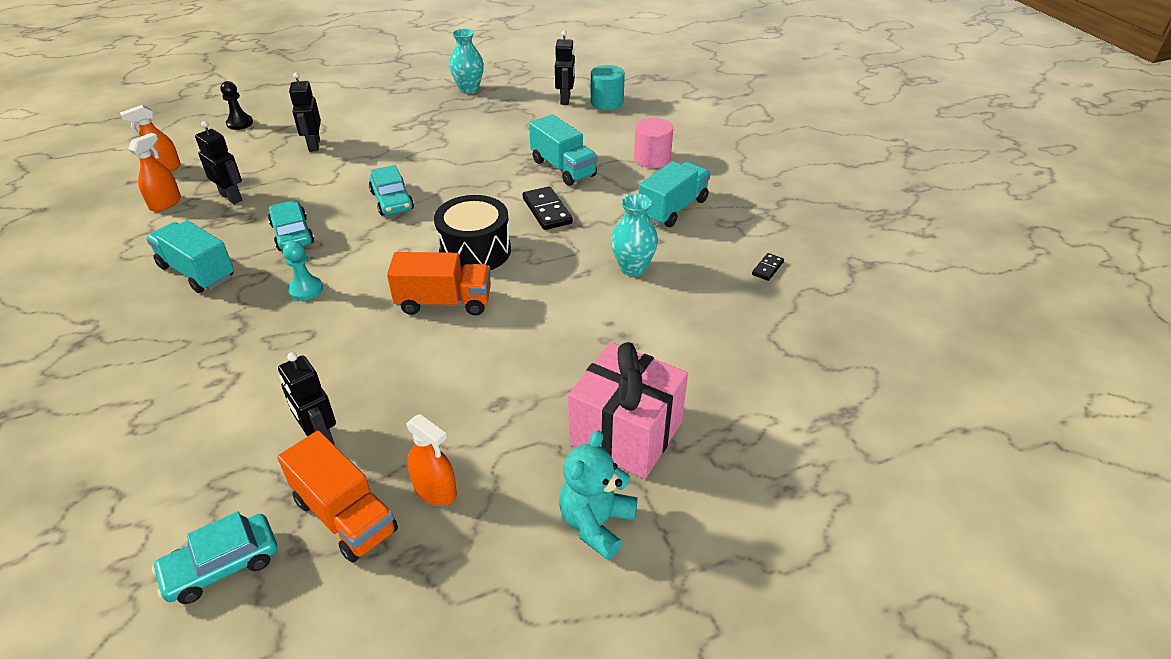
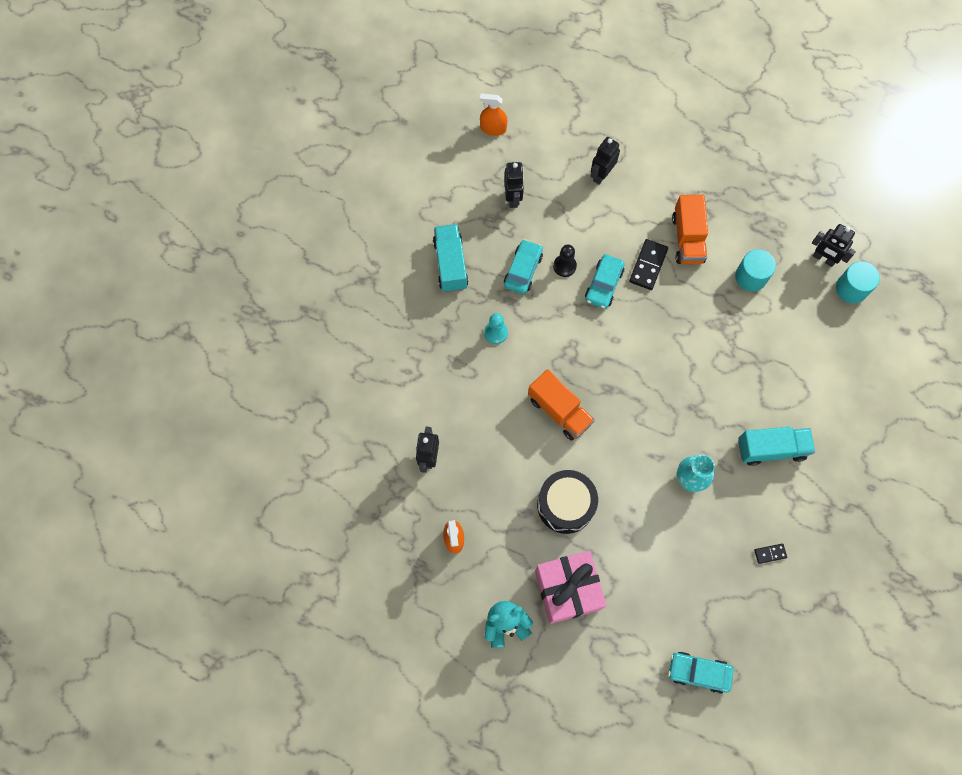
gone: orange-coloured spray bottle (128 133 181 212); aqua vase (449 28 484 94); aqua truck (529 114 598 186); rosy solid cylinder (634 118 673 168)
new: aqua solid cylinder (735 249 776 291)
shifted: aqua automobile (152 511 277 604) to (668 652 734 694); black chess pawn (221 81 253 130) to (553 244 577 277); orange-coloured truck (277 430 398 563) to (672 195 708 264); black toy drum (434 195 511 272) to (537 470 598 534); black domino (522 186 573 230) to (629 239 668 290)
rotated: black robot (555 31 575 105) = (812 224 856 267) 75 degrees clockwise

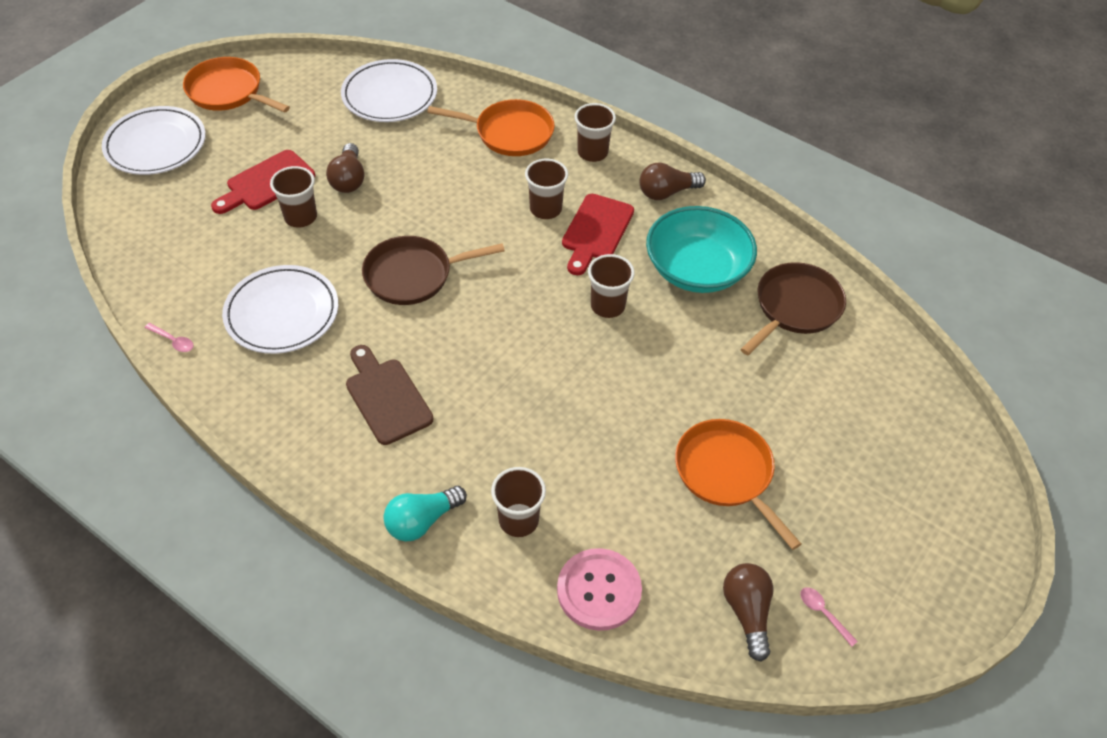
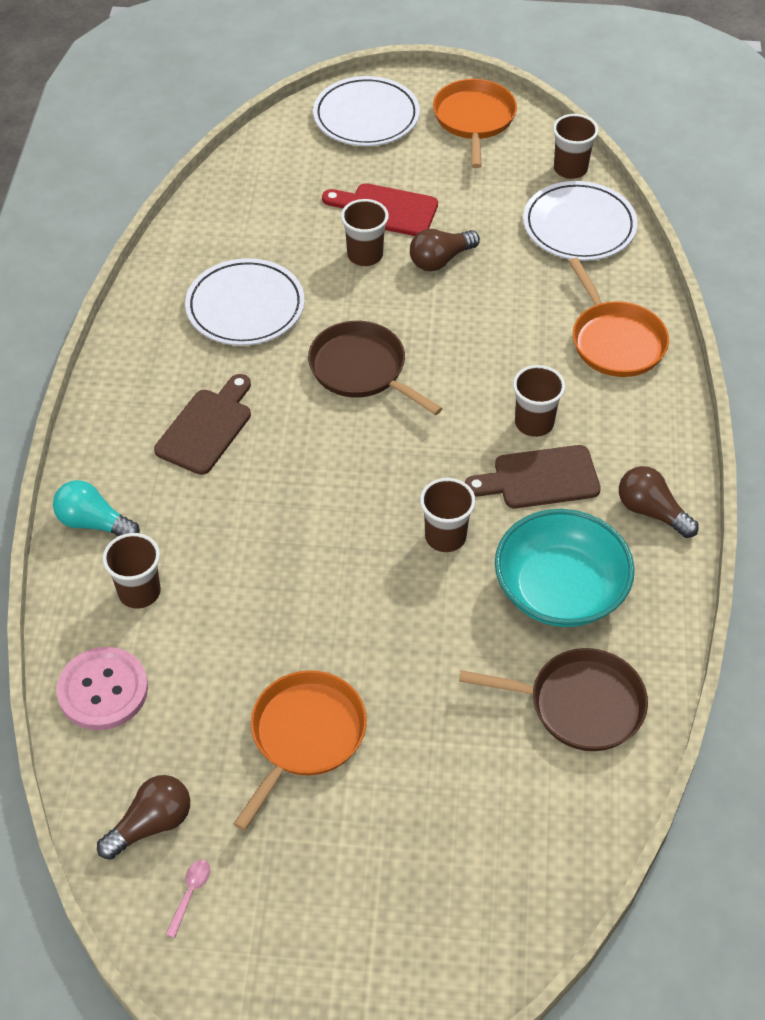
gone: rosy teaspoon (145 323 194 352)
shifted: dark brown tumbler (575 103 616 162) to (553 114 599 179)
repainted: crimson chopping board (562 194 634 275) to dark brown chopping board (465 445 601 508)

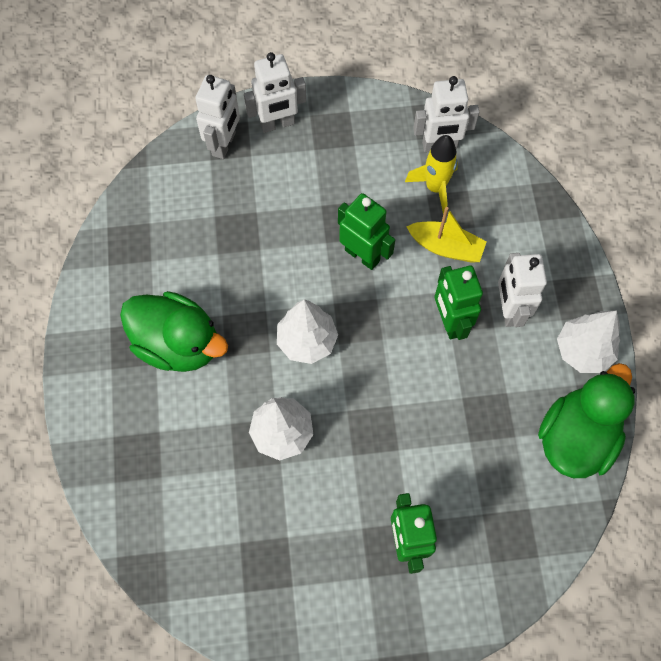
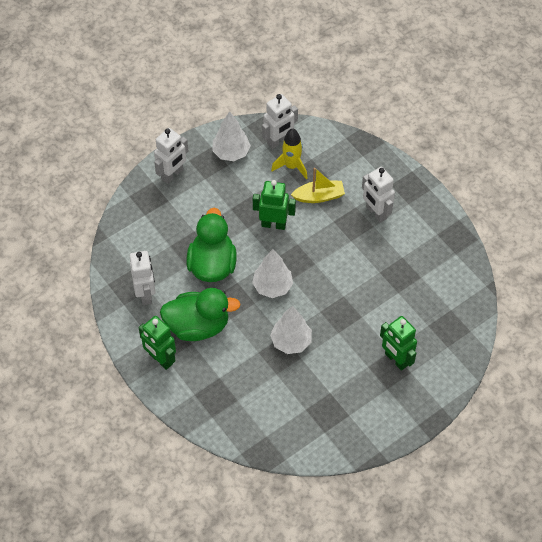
shifted: pure white robot (195 75 240 159) to (130 251 156 305); leaf-green robot (434 266 483 340) to (138 316 176 370); leaf-green duck (538 363 635 478) to (186 208 237 282); pure white toy tree (557 311 620 373) to (212 111 251 161)

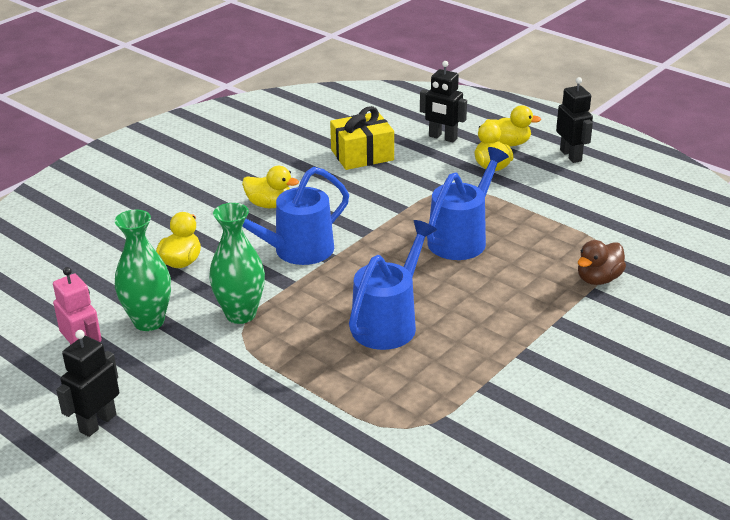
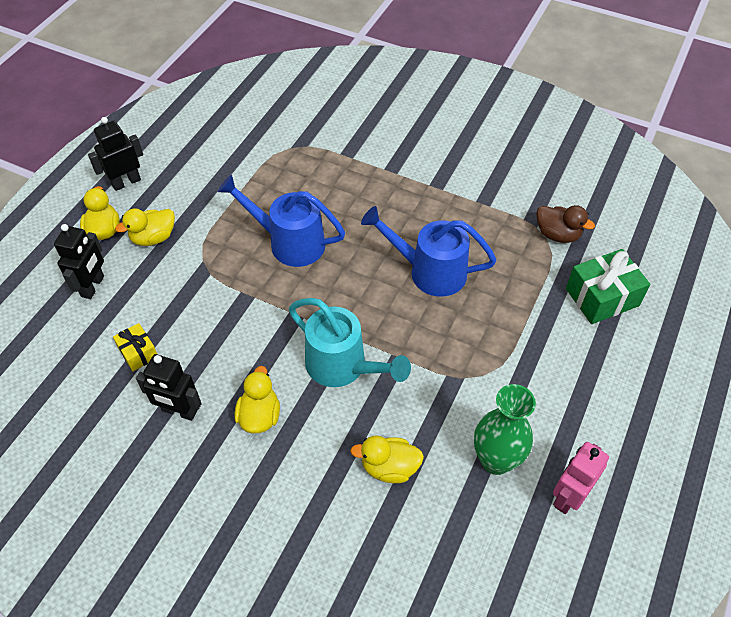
gone: leaf-green vase (209 203 265 324)
new: leaf-green gift (566 249 650 324)
shifted: black robot (56 330 119 437) to (136 354 202 421); dark brown duck (578 240 626 285) to (536 205 595 243)
repainted: blue sprinkling can (242 167 349 265) to aqua sprinkling can (289 298 411 387)
scaled: yellow gift (330 106 394 170) = (113 323 157 371) x0.56

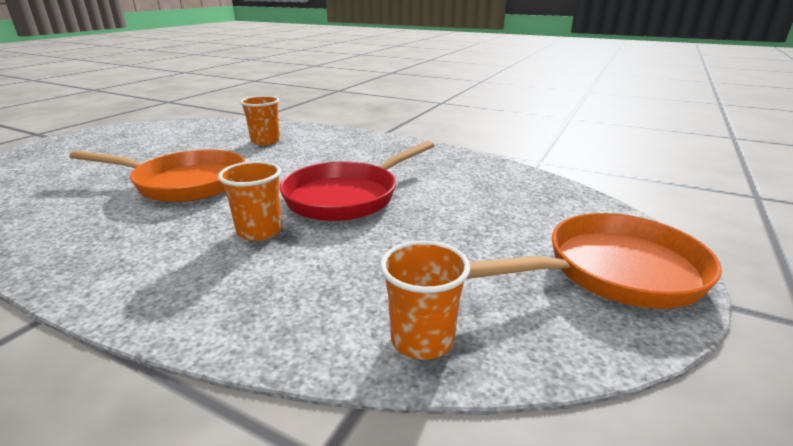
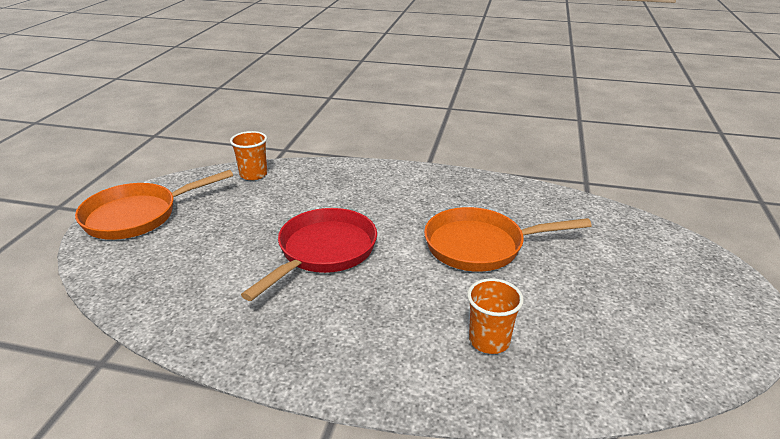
gone: orange-coloured tumbler (218 161 282 241)

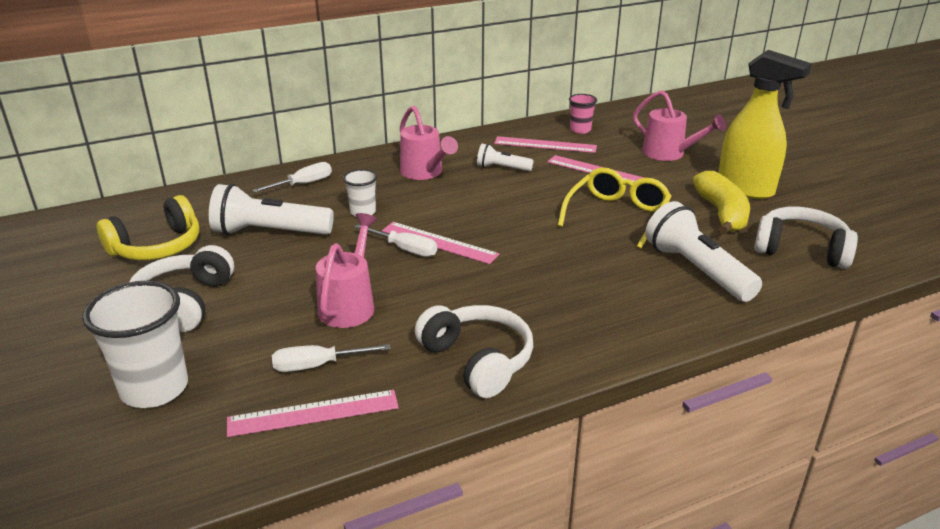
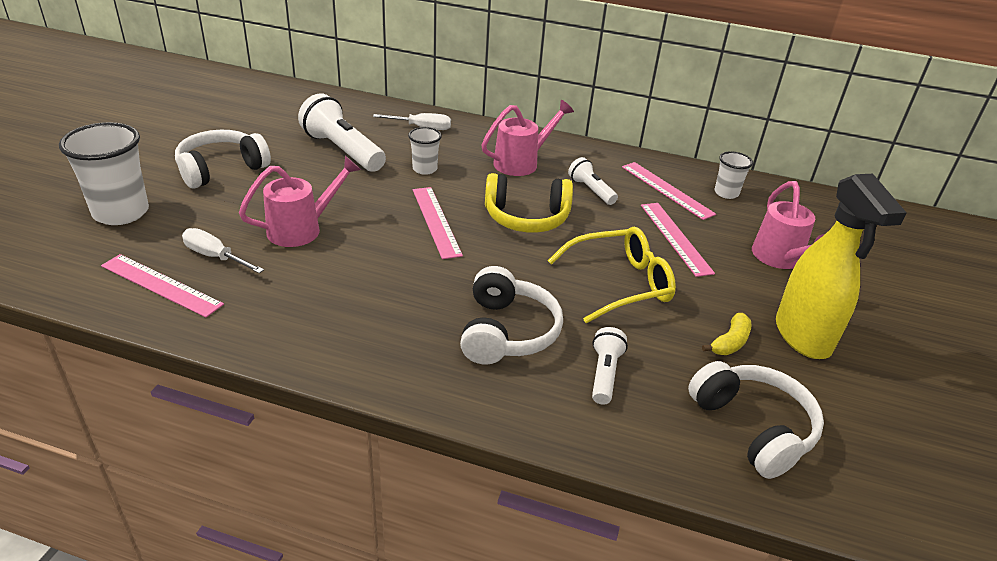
gone: pure white hand screwdriver (354 224 437 257)
shifted: yellow over-ear headphones (97 195 199 260) to (485 173 573 233); pure white over-ear headphones (415 305 533 398) to (460 266 563 365)
repainted: rosy tumbler (569 94 597 134) to pure white tumbler (715 151 753 199)
rotated: rosy sprinkling can (400 106 458 180) = (482 100 574 176) 135 degrees counterclockwise
scaled: pure white flashlight (645 201 762 302) = (592 327 628 405) x0.54; yellow toy banana (693 171 750 235) = (702 313 752 355) x0.54

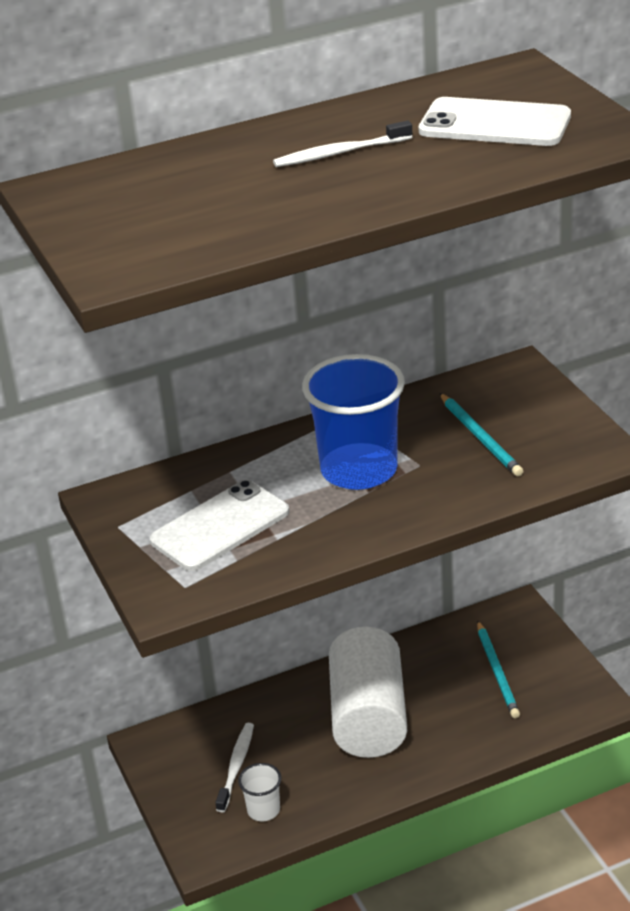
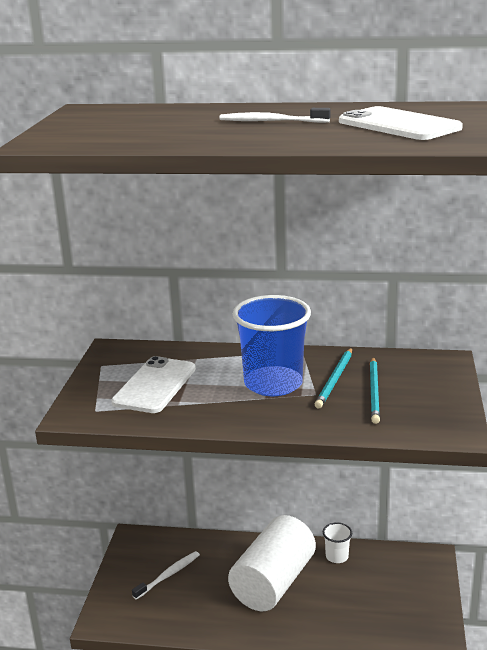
shifted: pure white tumbler (238 763 282 821) to (323 522 352 563); aqua pencil (477 620 520 718) to (315 348 352 408)
rotated: pure white phone (150 480 289 571) = (111 356 196 413) 60 degrees counterclockwise

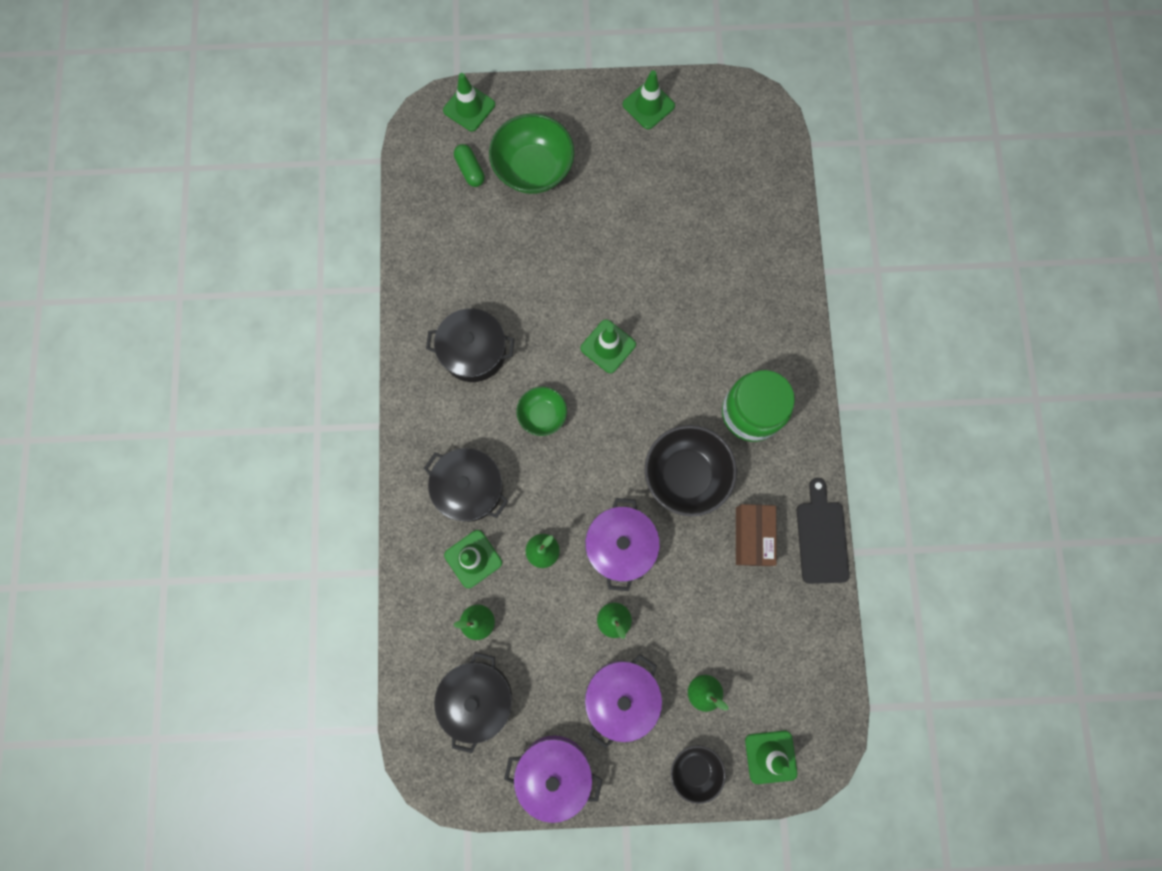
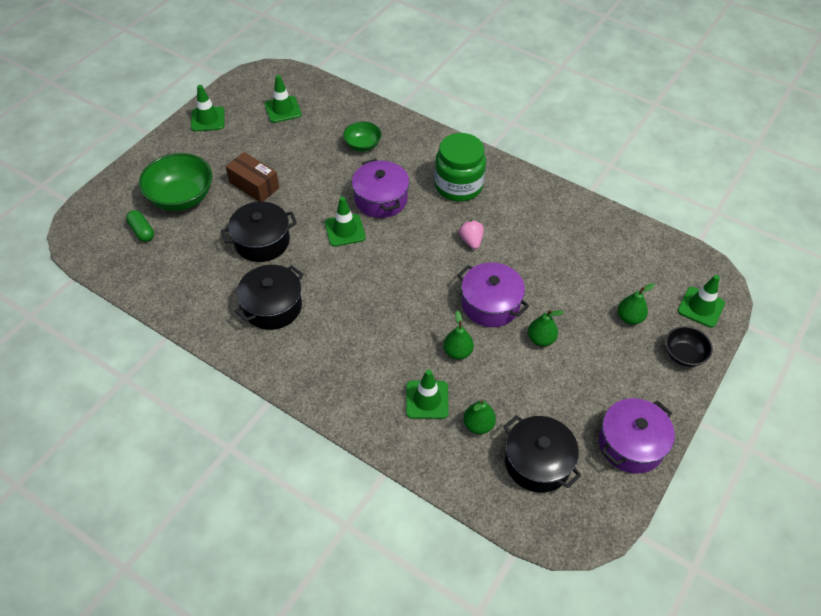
gone: black chopping board (797 478 850 584)
shifted: black cooking pot (424 448 508 522) to (221 202 297 262); leaf-green safety cone (443 73 495 131) to (265 75 302 123); leaf-green bowl (517 387 567 436) to (343 121 381 152); royal purple cooking pot (585 654 662 748) to (352 159 409 218); dark brown box (736 504 777 566) to (226 152 279 202)
swapped: black bowl (644 425 737 517) to rosy berry (459 220 484 249)
rotated: leaf-green capsule (454 144 485 187) = (126 210 154 242) 45 degrees clockwise

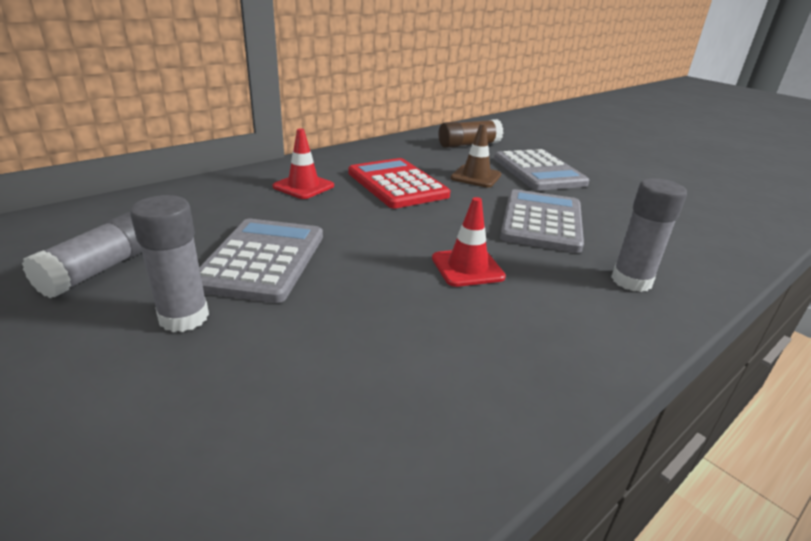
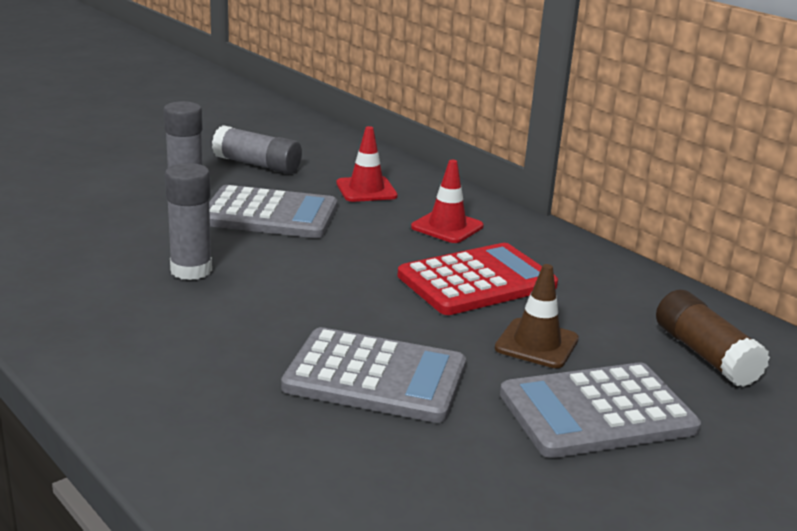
shifted: crimson safety cone (432 197 506 287) to (336 126 398 202); ash-grey glue stick (611 178 687 292) to (165 163 212 280)

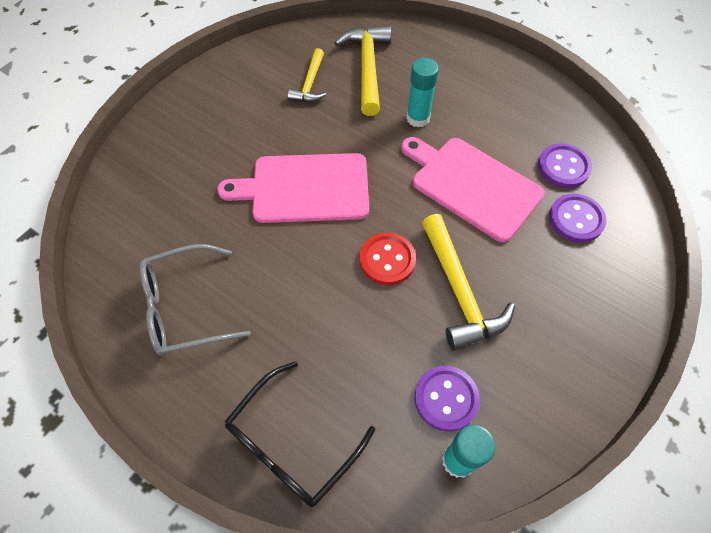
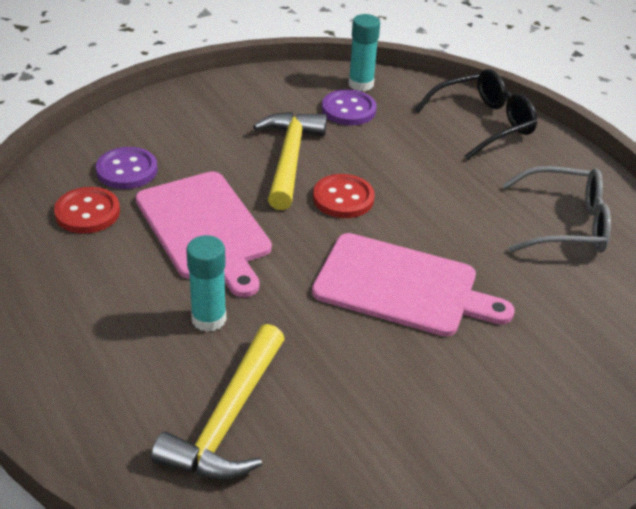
gone: yellow claw hammer (288 48 326 102)
repainted: royal purple button (538 143 592 188) to crimson button (54 187 120 234)

